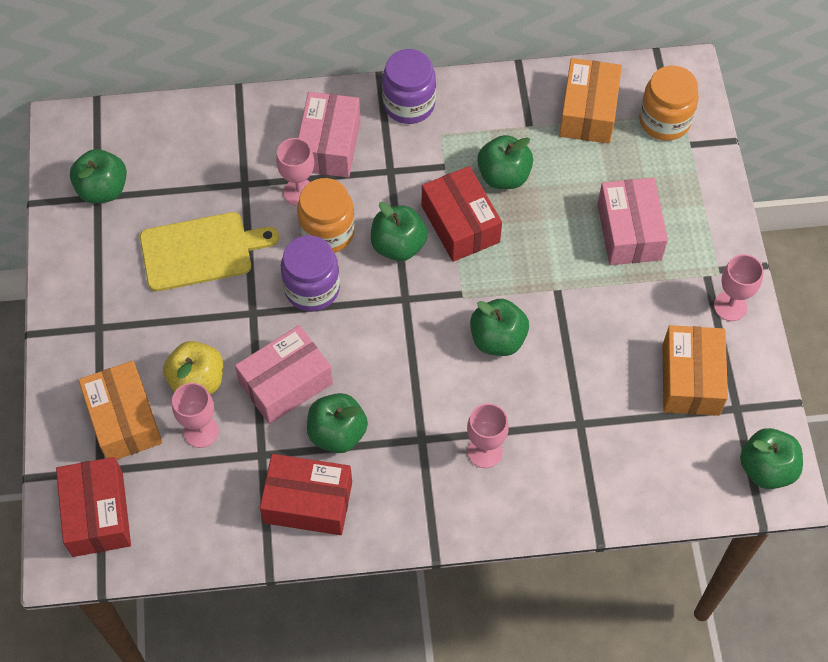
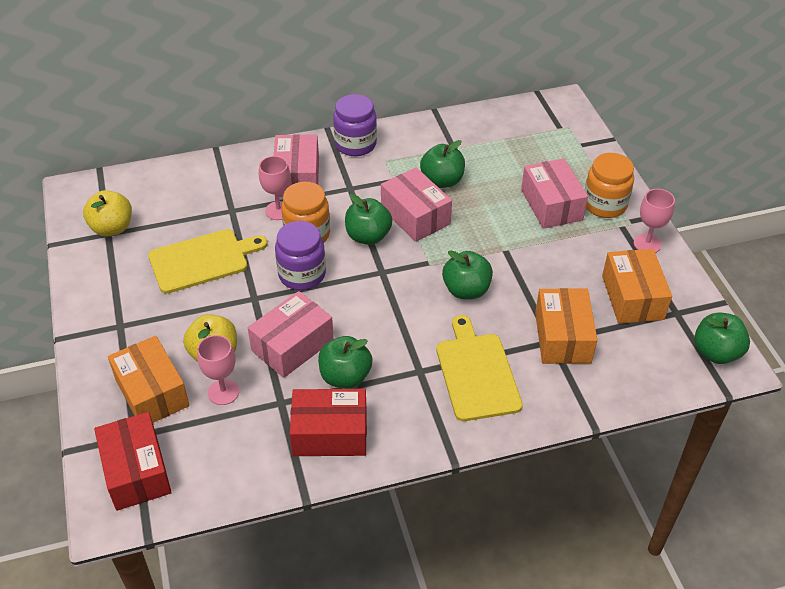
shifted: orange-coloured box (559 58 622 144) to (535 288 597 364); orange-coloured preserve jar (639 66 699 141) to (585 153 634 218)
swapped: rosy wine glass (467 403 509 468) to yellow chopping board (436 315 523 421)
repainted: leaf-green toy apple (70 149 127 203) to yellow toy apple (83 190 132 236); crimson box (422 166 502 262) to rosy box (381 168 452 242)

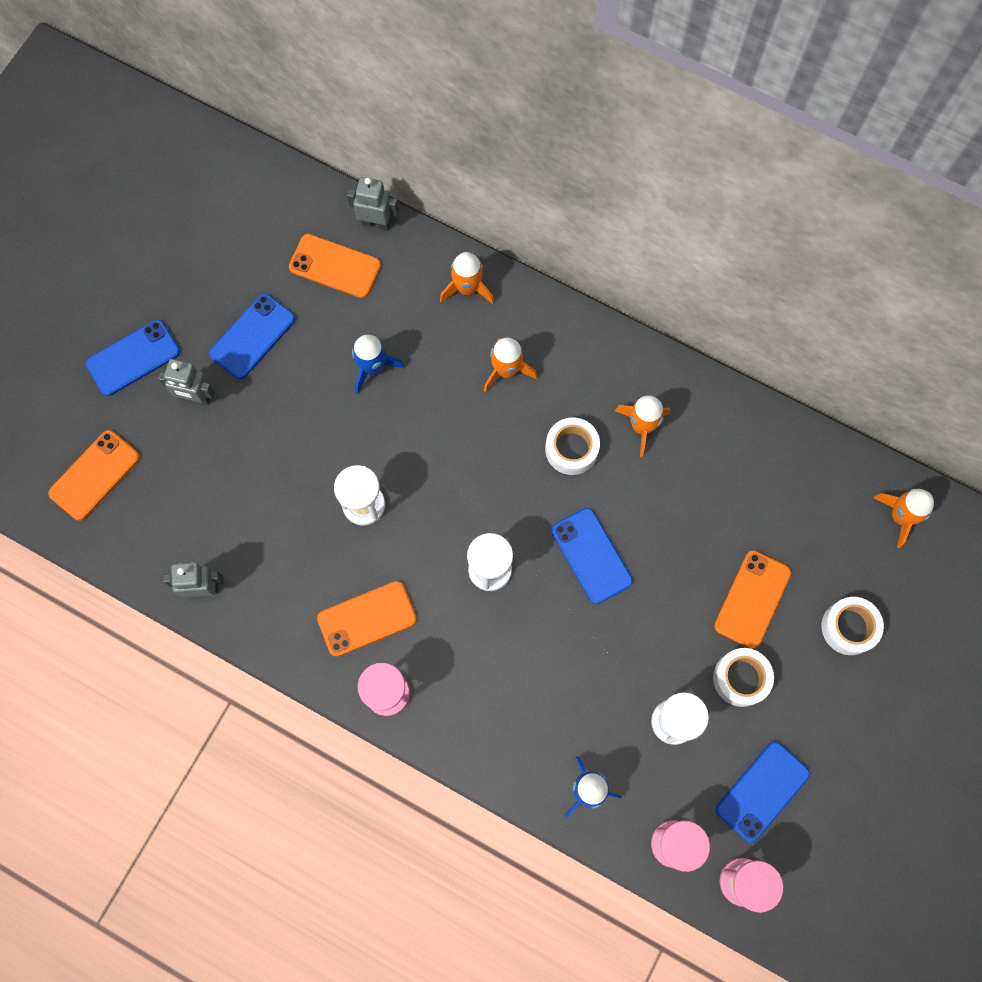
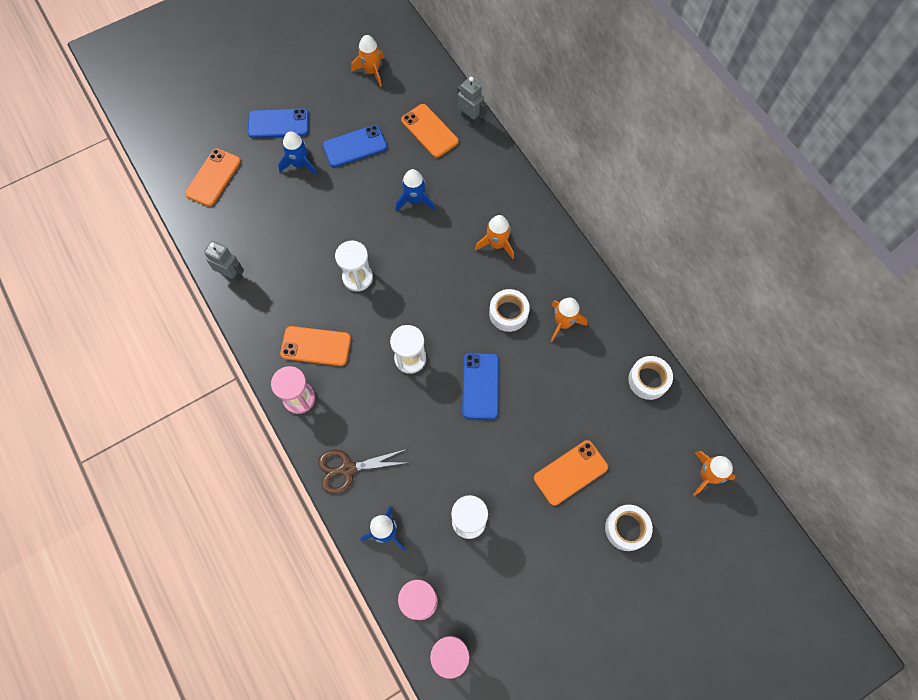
gone: blue phone (716 742 810 843)
new: dark brown shears (318 449 407 494)
shifted: orange-coloured rocket (440 252 494 304) to (351 35 384 87); pure white sticky tape (713 648 774 707) to (628 356 673 400)
swapped: ash-grey robot (158 359 215 405) to blue rocket (278 132 317 176)
rotated: orange-coloured phone (48 430 140 521) = (185 148 241 207) 45 degrees counterclockwise

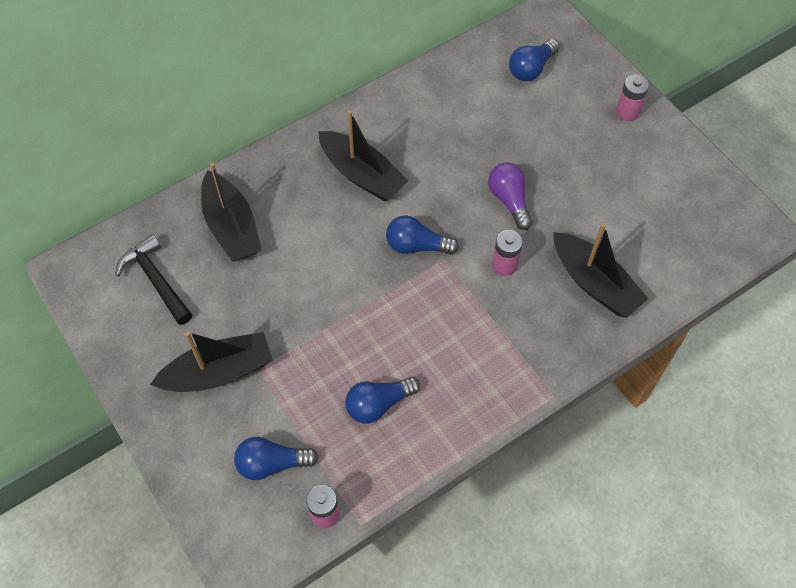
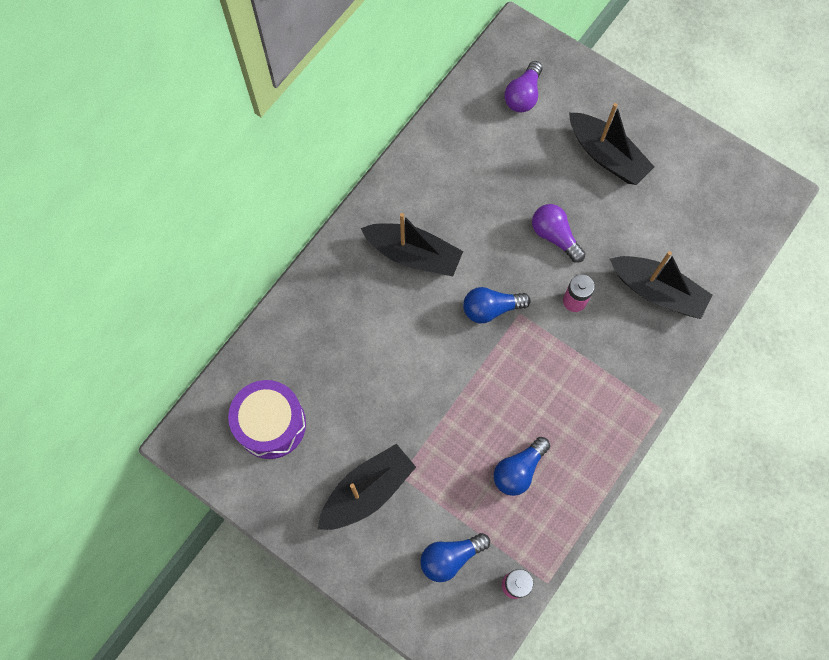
gone: rosy battery (616 75 649 121)
shifted: black sailboat (201 162 262 262) to (569 103 654 185)
swapped: black claw hammer (115 234 192 325) to royal purple toy drum (228 380 306 459)
repainted: blue light bulb (509 39 559 81) to royal purple light bulb (505 61 542 113)

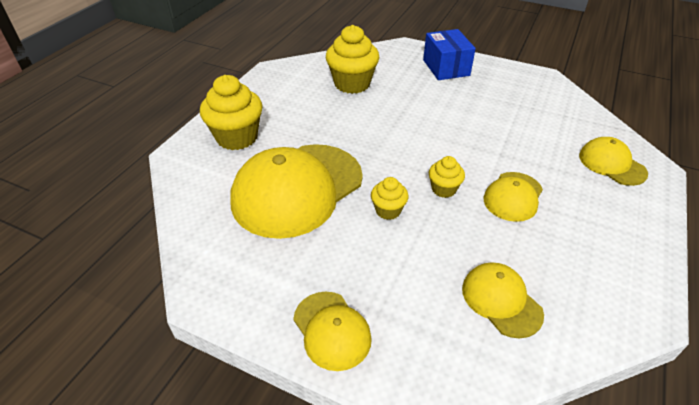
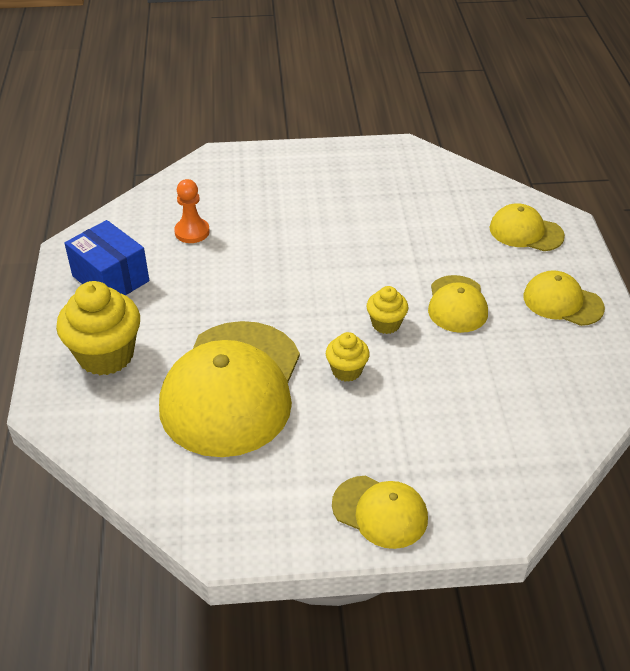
shifted: blue box (423 29 476 80) to (64 220 149 295); yellow baseball cap (462 263 544 338) to (523 270 605 326)
swapped: yellow cupcake (326 25 379 94) to orange-coloured chess pawn (174 179 210 243)

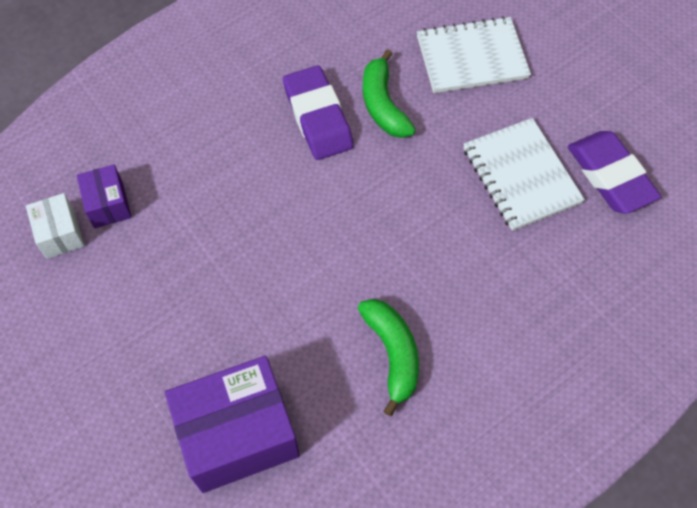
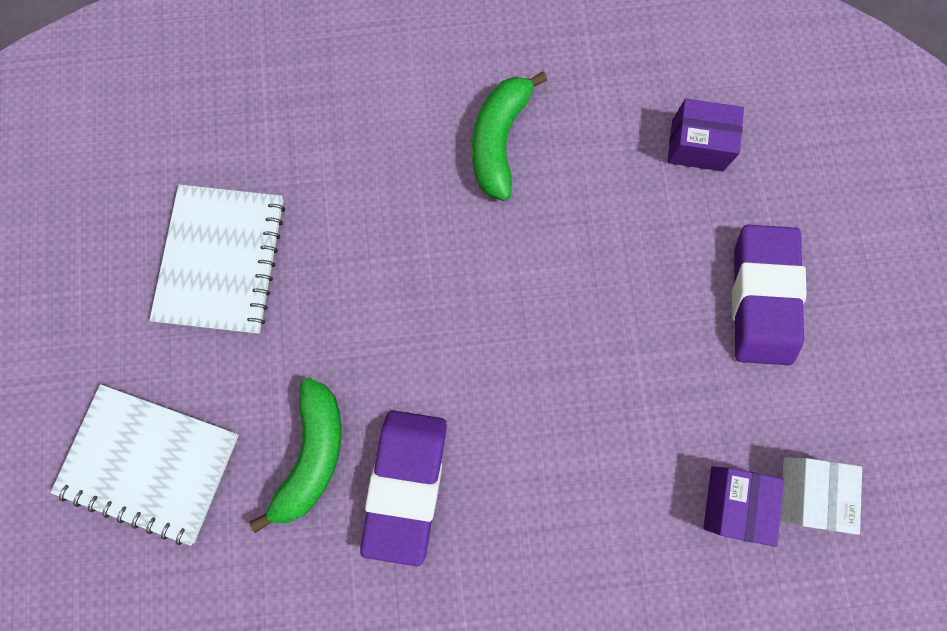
shifted: royal purple gum eraser (568 131 661 214) to (732 225 807 365)
scaled: royal purple box (165 356 300 493) = (667 99 744 171) x0.50

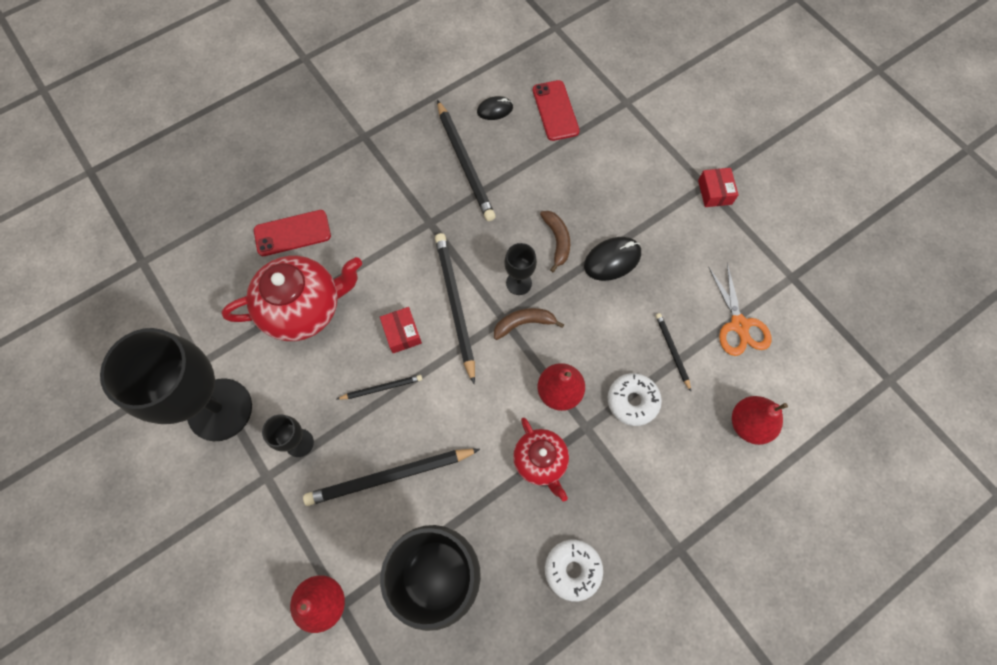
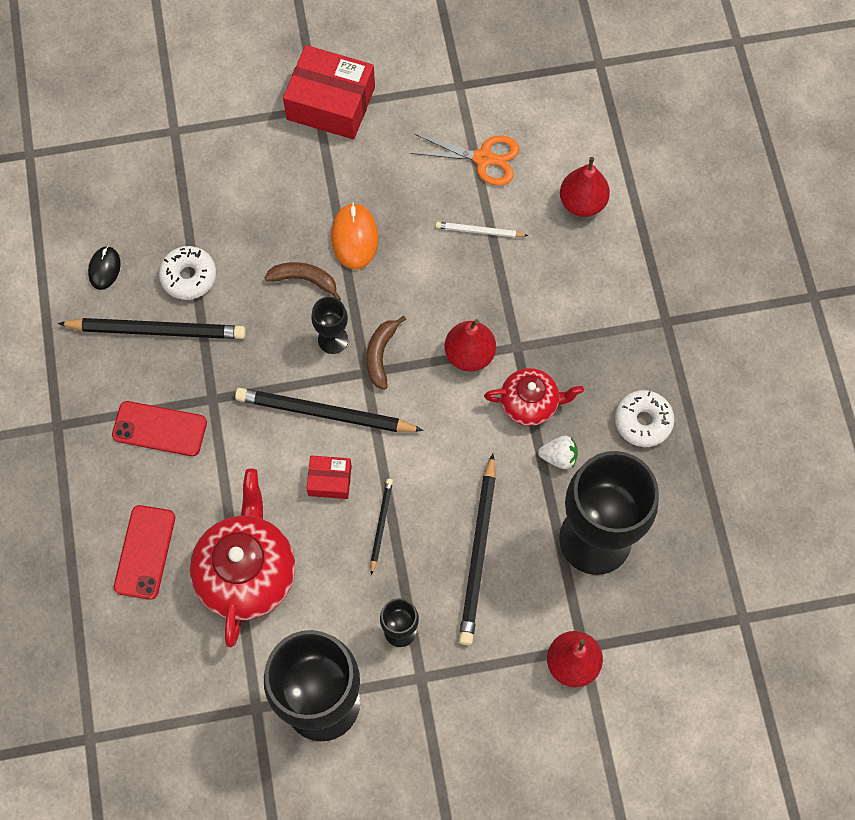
new: pure white berry (538 436 578 469)
shifted: crimson phone (533 80 580 141) to (112 401 207 456); pure white doughnut (608 373 662 426) to (159 246 216 300)
repainted: black PC mouse (584 237 641 281) to orange-coloured PC mouse (331 203 378 270); black pencil (656 313 691 391) to pure white pencil (436 222 528 238)
scaled: crimson box (698 168 738 207) = (283 45 375 139) x1.97

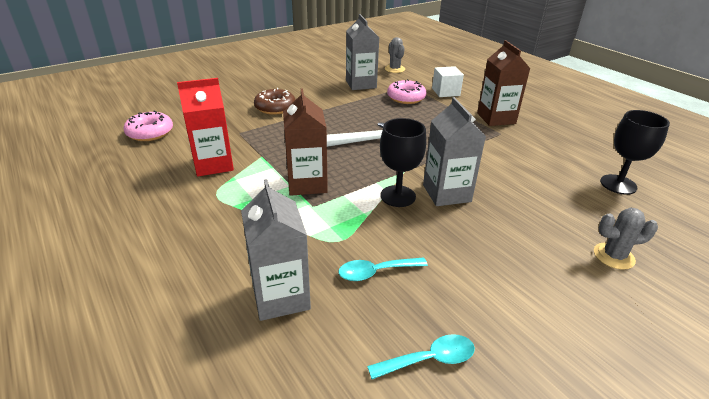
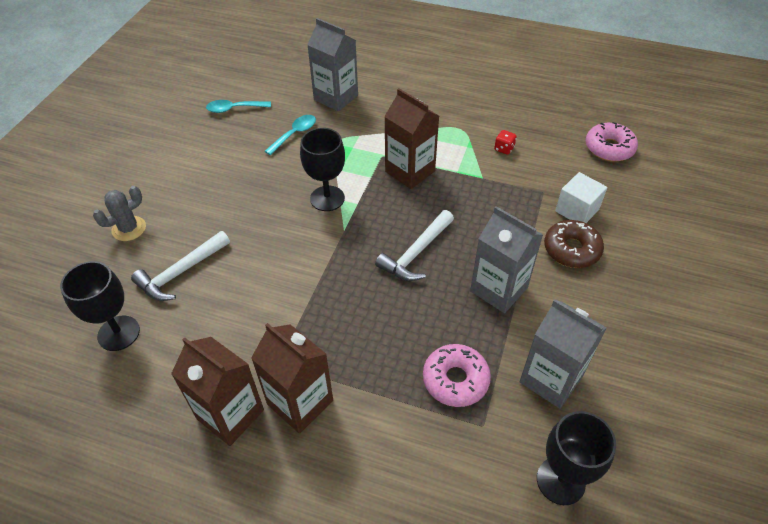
new: pure white claw hammer (131 231 230 301); dark brown carton (171 337 264 446)
shifted: ash-grey carton (423 97 486 206) to (470 206 543 313); pure white block (432 66 464 97) to (555 172 607 223)
swapped: crimson carton (177 78 234 176) to crimson dice (494 130 517 155); ash-grey saguaro cactus (385 37 405 73) to black wine glass (537 411 616 505)
rotated: aqua teaspoon (367 334 475 379) = (206 100 271 113) 45 degrees clockwise

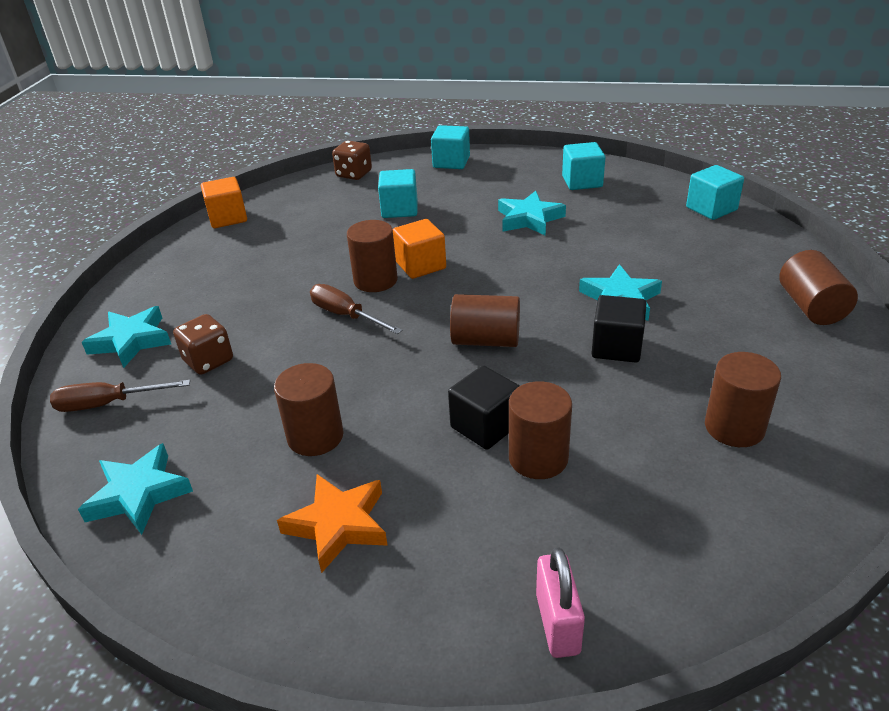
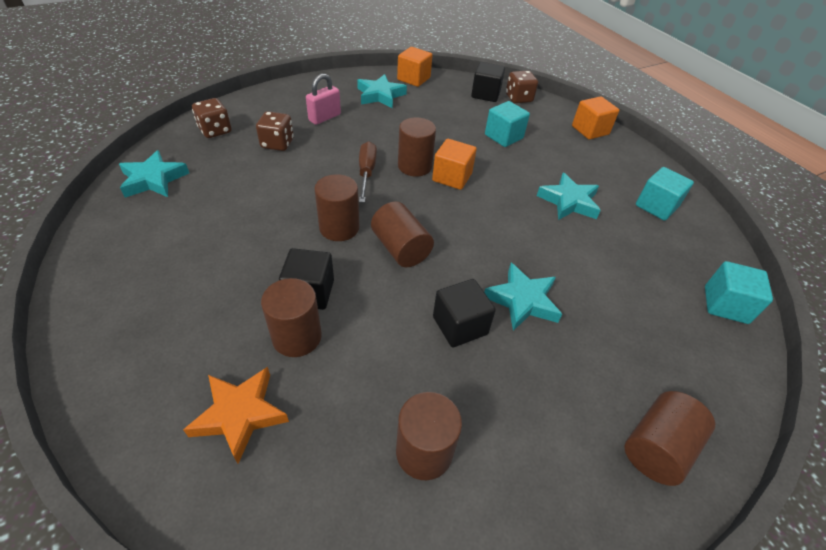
new: black block (471 62 505 102)
shifted: aqua star (82 306 171 368) to (357 74 407 108); dark brown solid cylinder (274 363 343 456) to (314 174 359 241); orange-coloured star (277 474 388 573) to (183 367 289 464); rosy padlock (536 548 585 658) to (306 73 341 125)
swapped: dark brown hand screwdriver (50 380 190 412) to dark brown dice (192 98 231 138)
repainted: aqua block (431 125 470 169) to orange-coloured block (572 96 619 140)

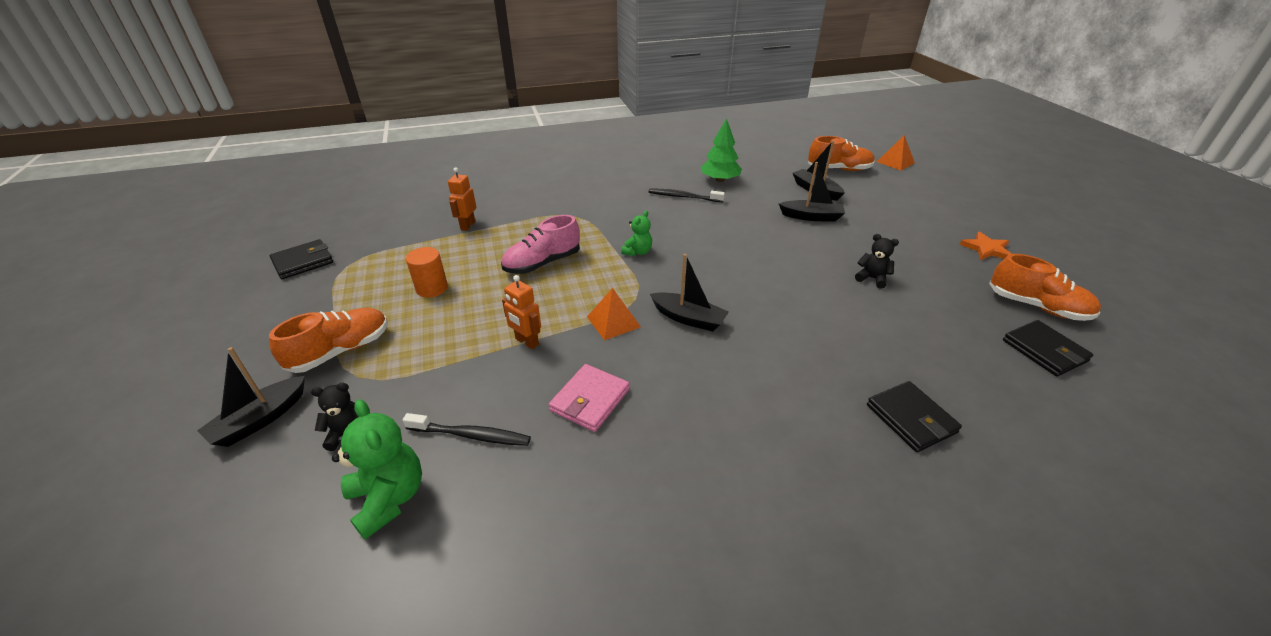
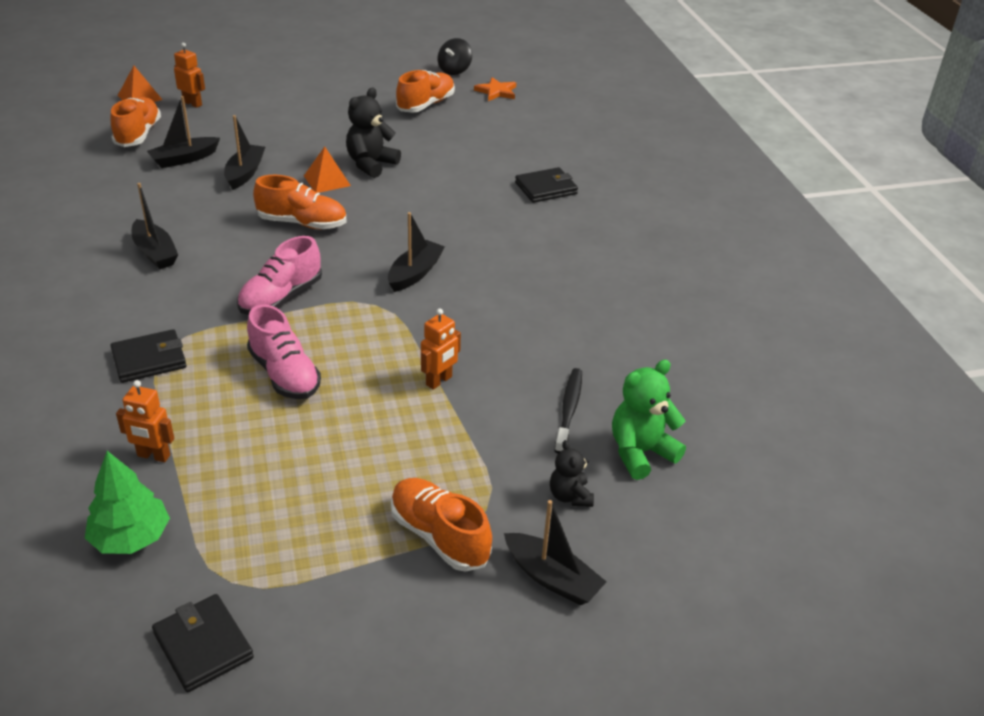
gone: orange-coloured solid cylinder (406 247 448 298); rosy card wallet (549 364 629 432)
new: orange-coloured robot (174 43 205 108); orange-coloured sneaker (253 175 346 229); black spinning top (438 38 472 75)
shifted: orange-coloured solid pyramid (587 288 641 340) to (304 147 351 193); leaf-green toy tree (701 118 742 182) to (85 451 170 554); orange-coloured star (960 232 1012 260) to (474 77 516 101); black card wallet (1003 320 1093 377) to (110 329 187 383)
swapped: leaf-green stuffed bear (621 211 652 256) to rosy sneaker (237 236 322 315); black tooth brush (648 189 725 202) to black sailboat (132 183 178 269)
scaled: black stuffed bear (855 234 899 289) = (346 88 401 178) x1.66

